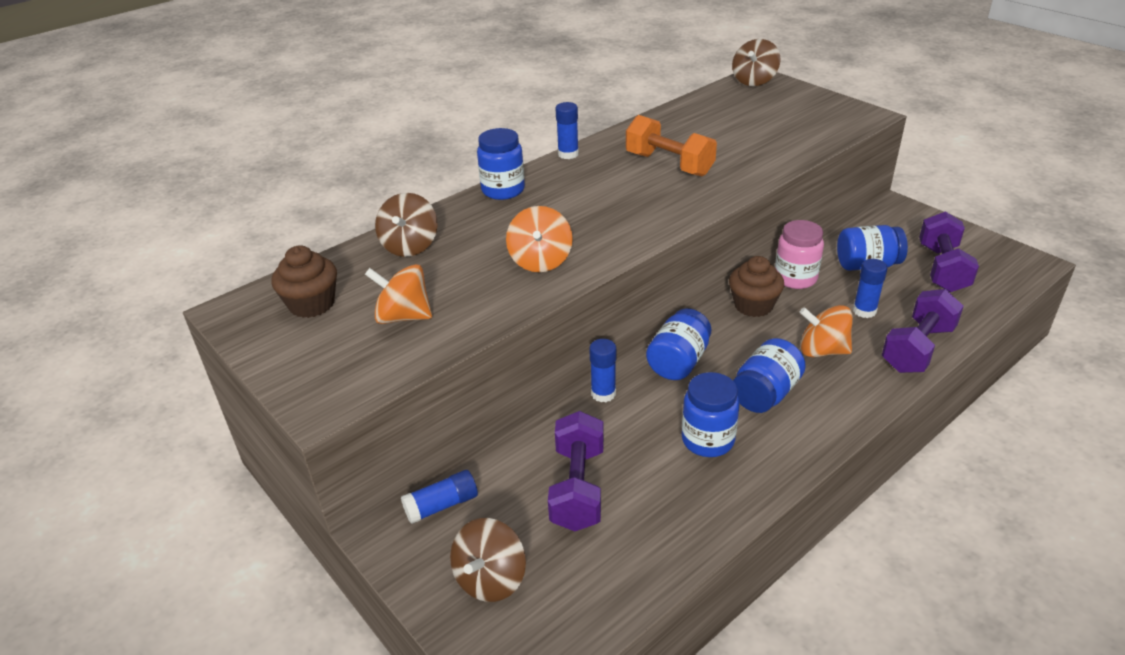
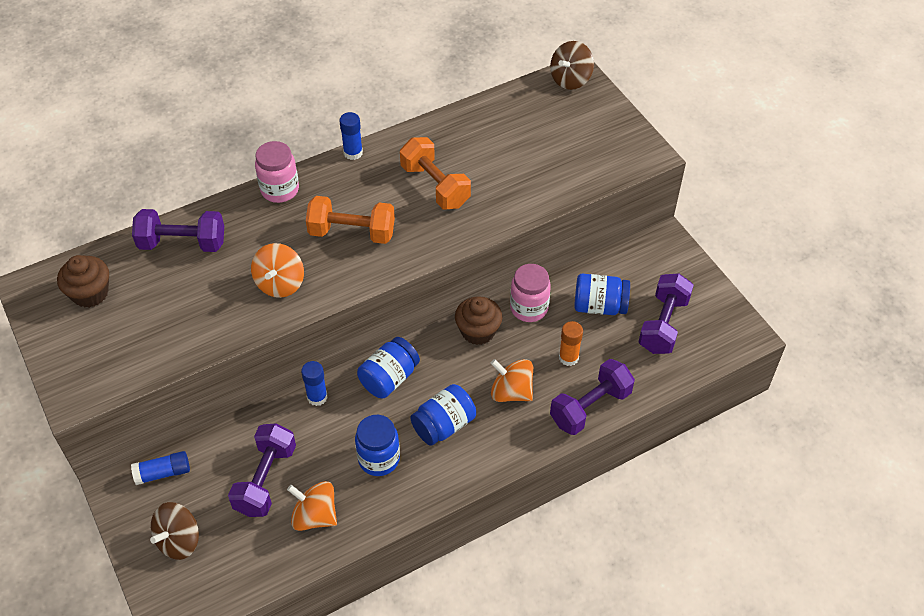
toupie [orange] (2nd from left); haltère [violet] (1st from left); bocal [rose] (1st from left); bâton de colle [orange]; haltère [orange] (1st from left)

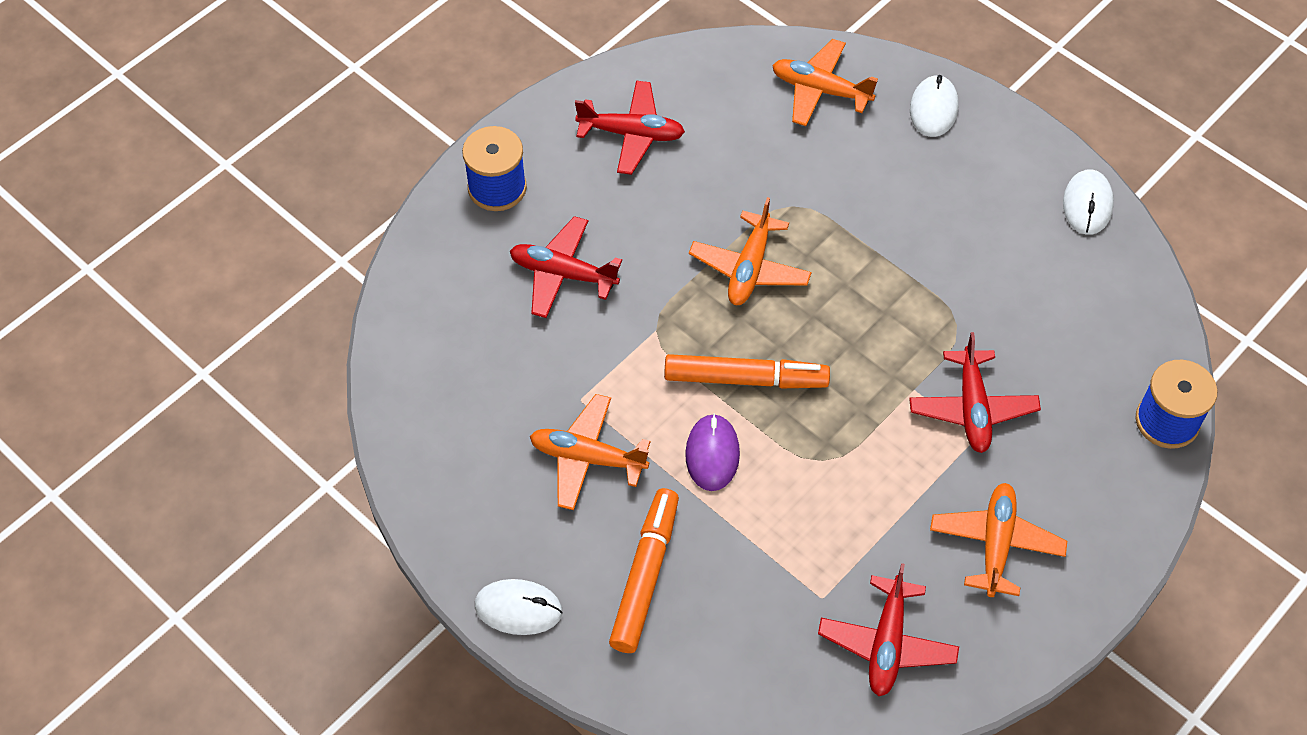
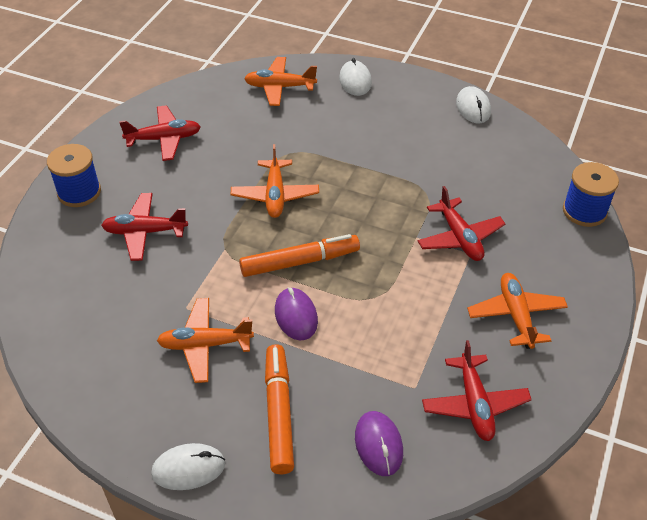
souris [violet] (2nd from left)

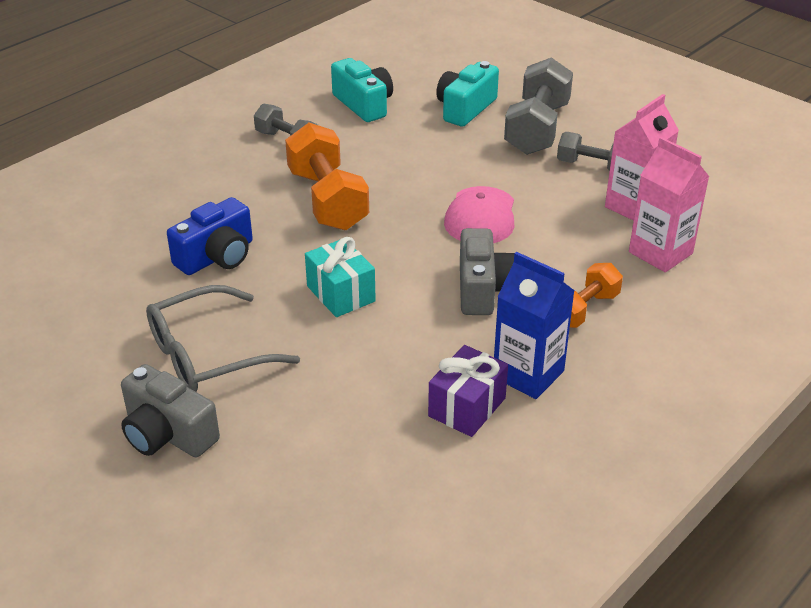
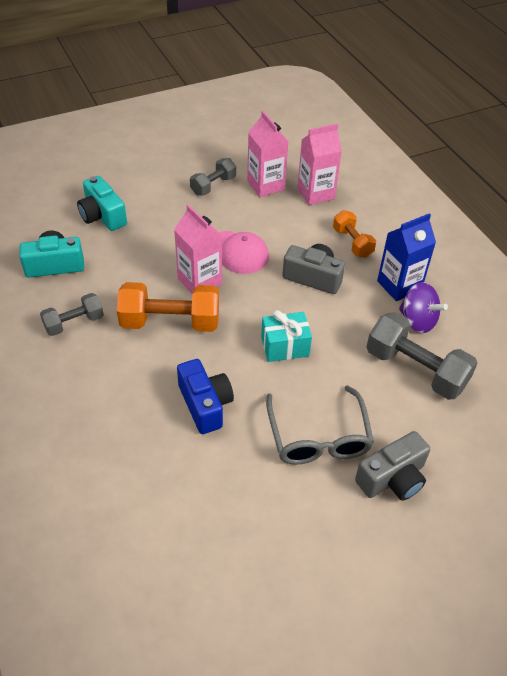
toupie [violet]; haltère [gris] (3rd from left); brique de lait [rose] (1st from left)

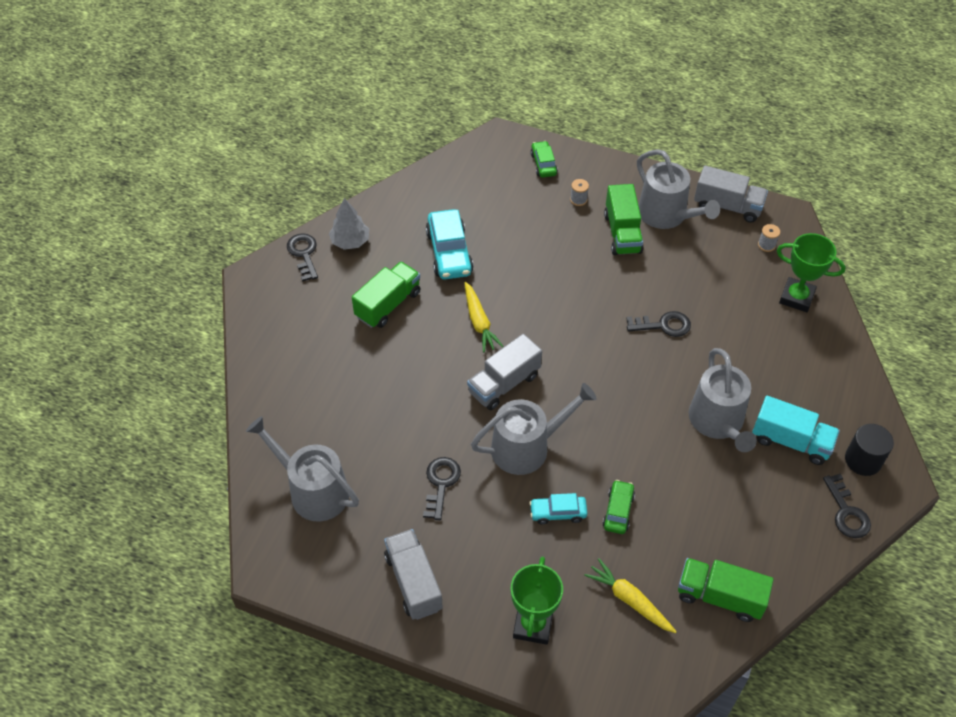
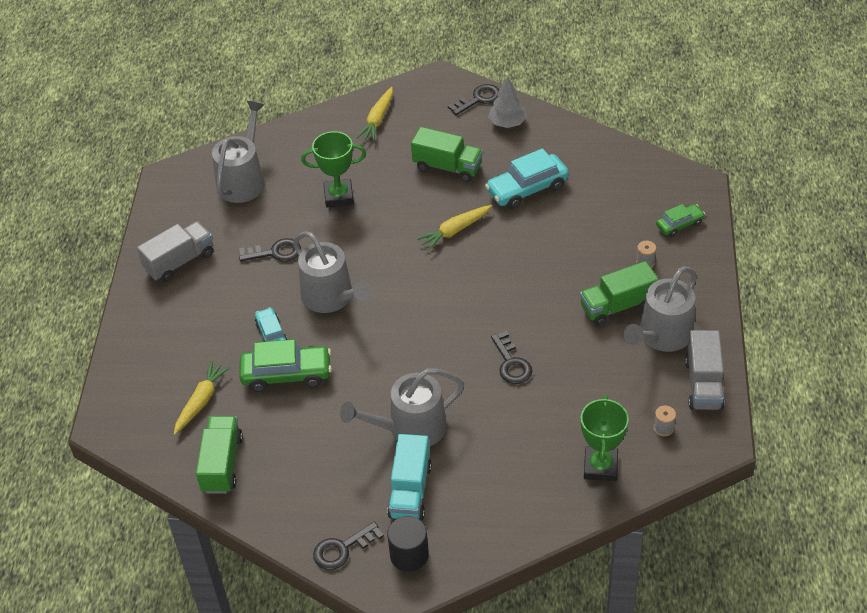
camion [gris] (2nd from left in the first image); trophée [vert] (1st from left); voiture [vert] (1st from left); carotte [jaune] (2nd from left)

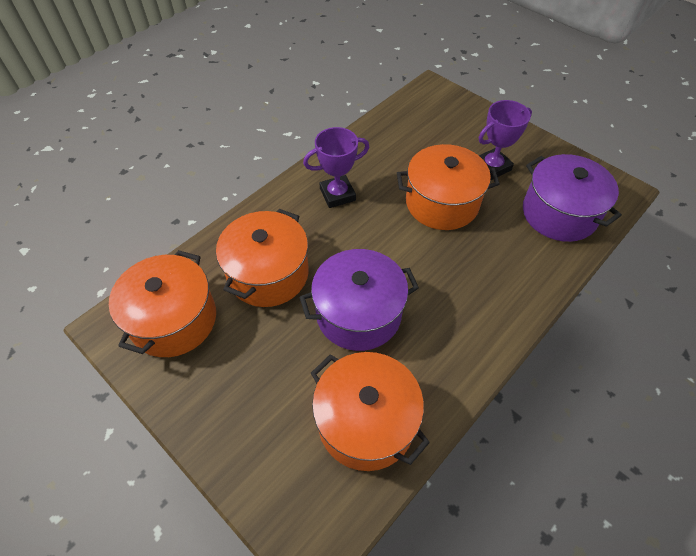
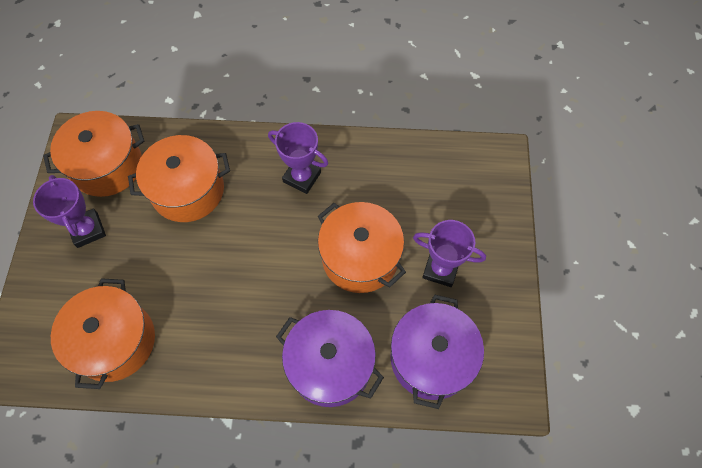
marmite [violet] (1st from left); trophée [violet] (1st from left)

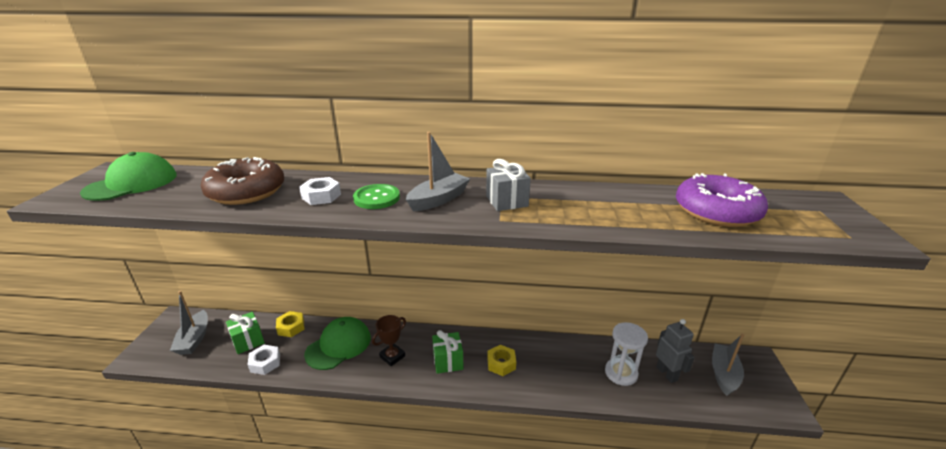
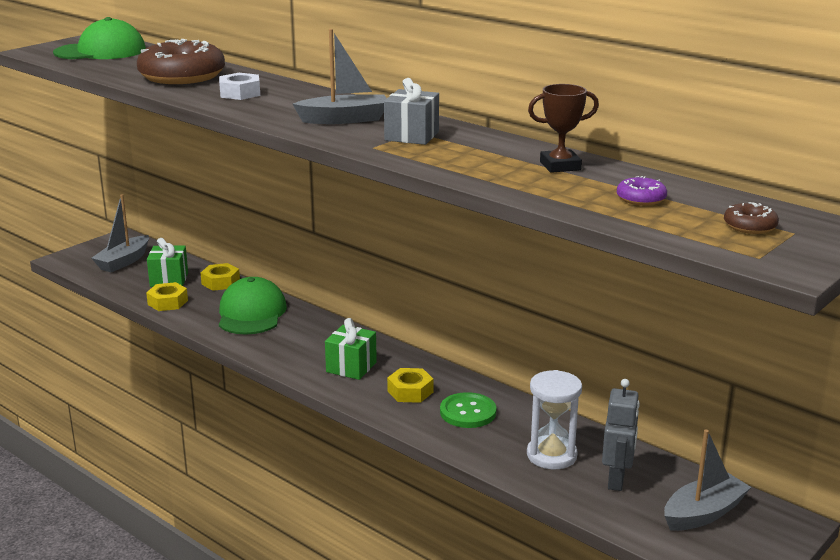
écrou [jaune] (1st from left); casquette [vert] (2nd from left); bouton [vert]; trophée [marron]; beignet [violet]; beignet [marron] (2nd from left)

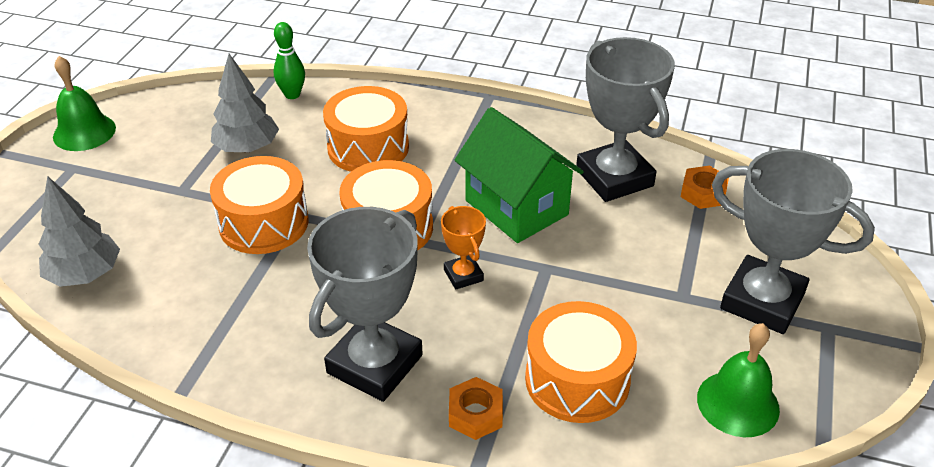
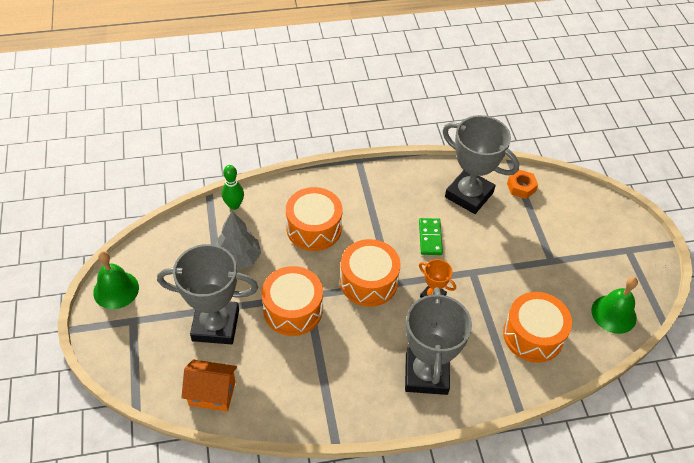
maison [orange]; écrou [orange] (1st from left in the first image); domino [vert]; trophée [gris] (1st from left)

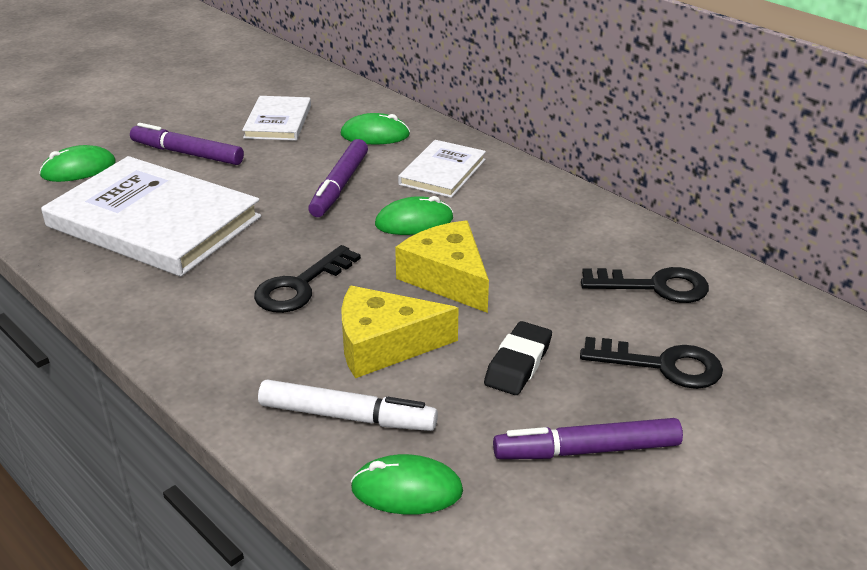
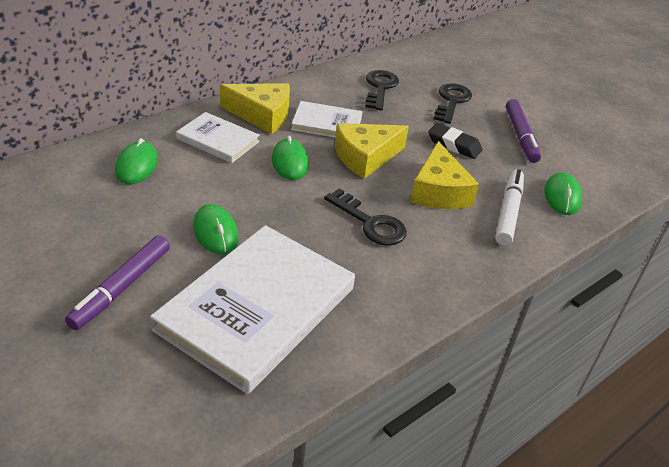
souris [vert] (2nd from left); livre [blanc] (3rd from left); feutre [violet] (2nd from left in the first image); fromage [jaune] (1st from left)

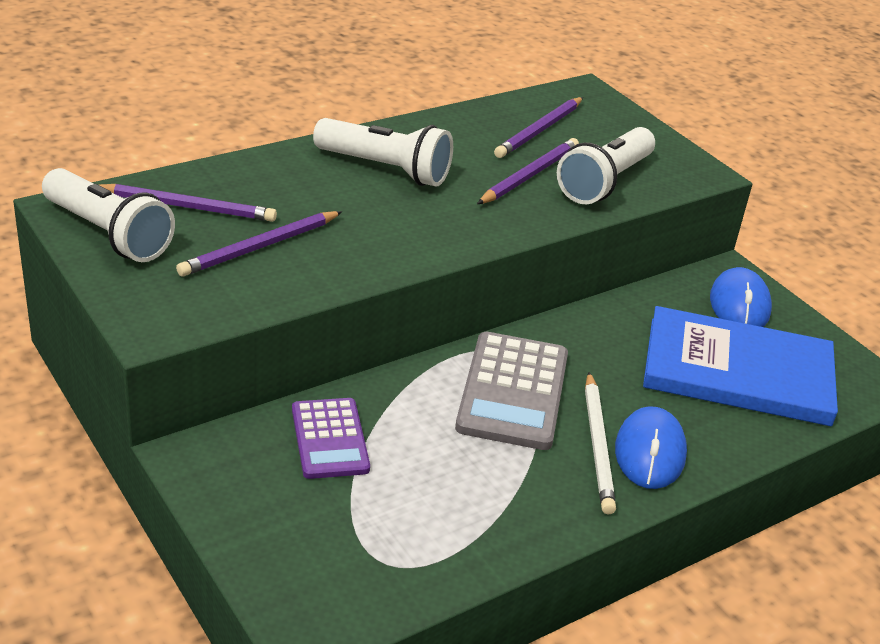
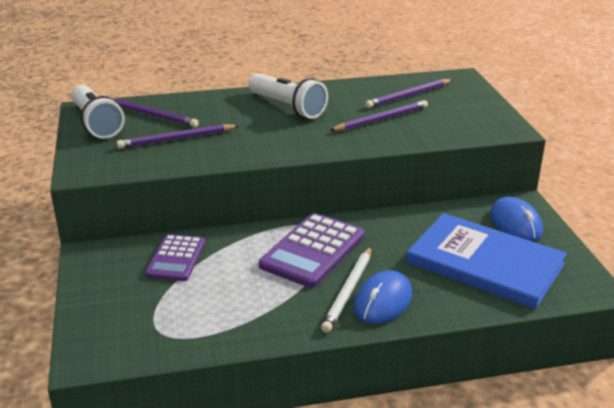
calculatrice [violet] (2nd from left); lampe de poche [blanc] (3rd from left in the first image); souris [bleu] (2nd from left)

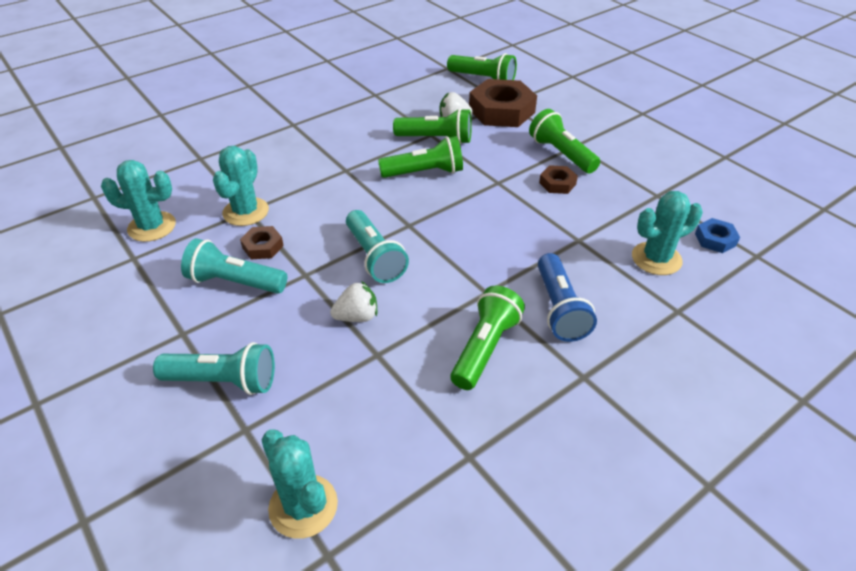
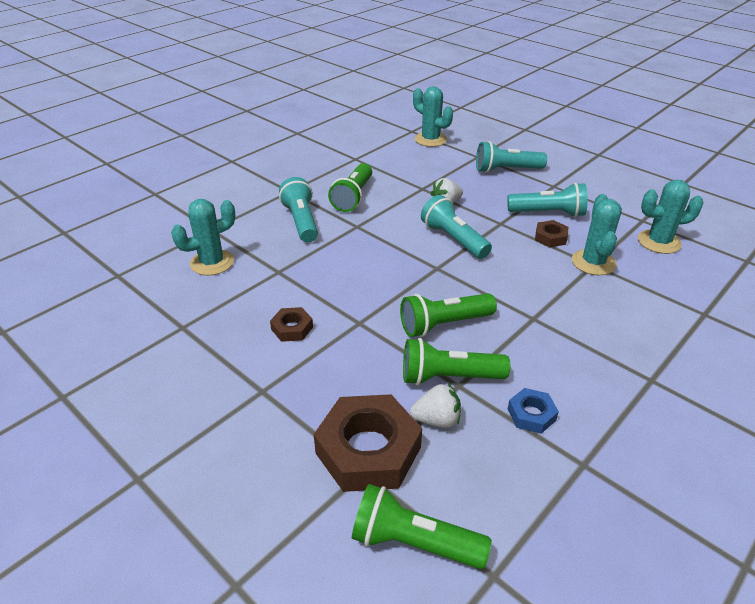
lampe de poche [vert] (5th from left in the first image); lampe de poche [turquoise] (1st from left); écrou [bleu]

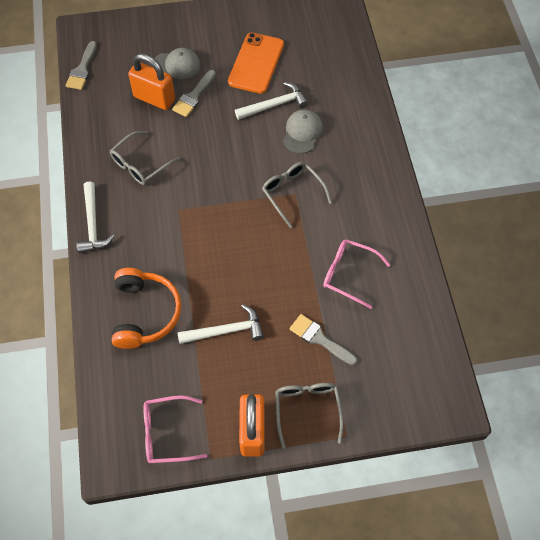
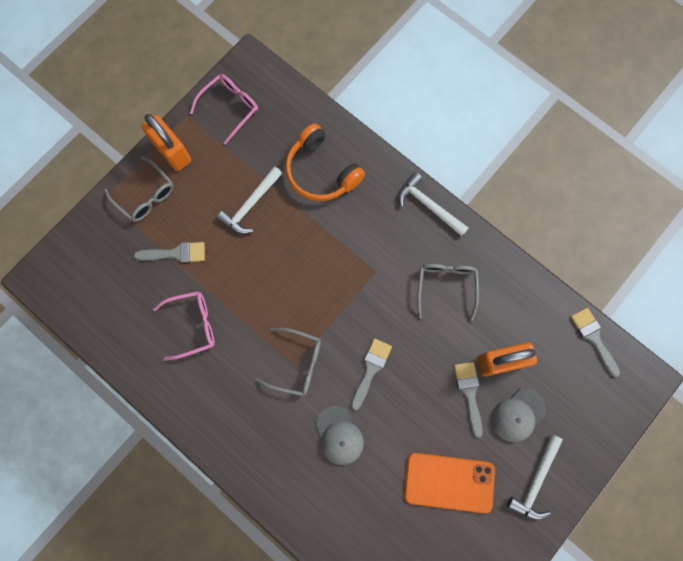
téléphone [orange]; marteau [blanc] (3rd from left); pinceau [gris] (2nd from left)

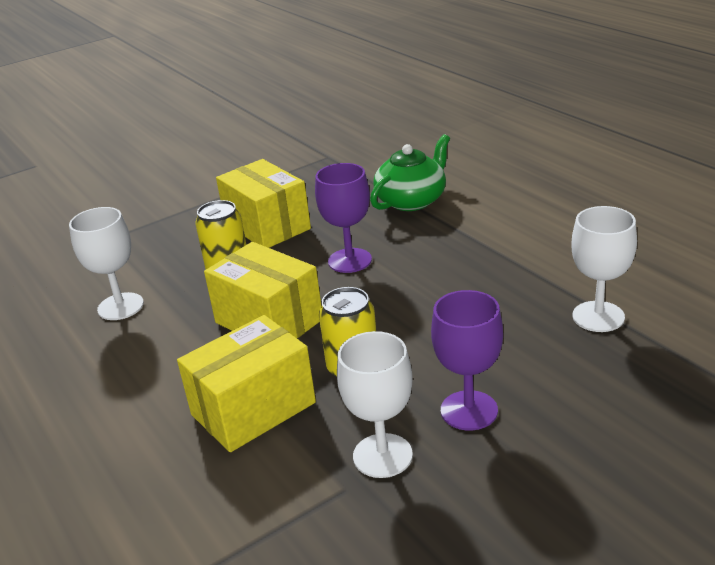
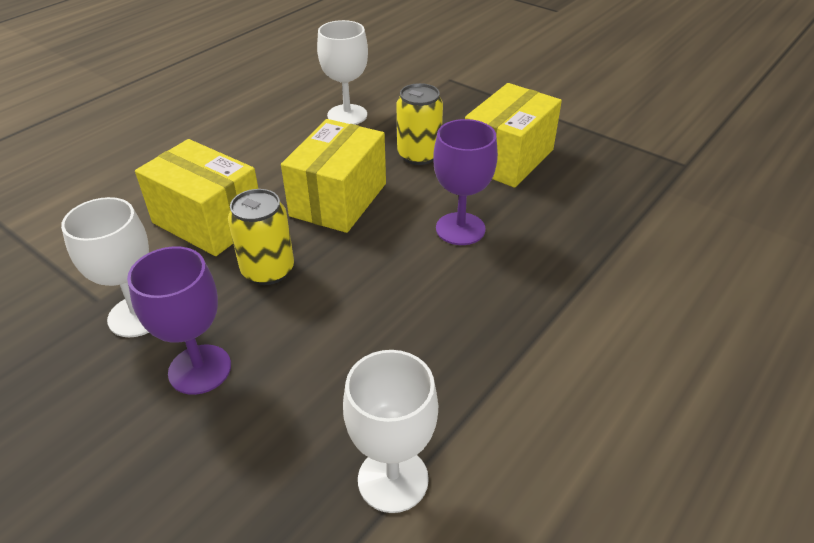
théière [vert]

